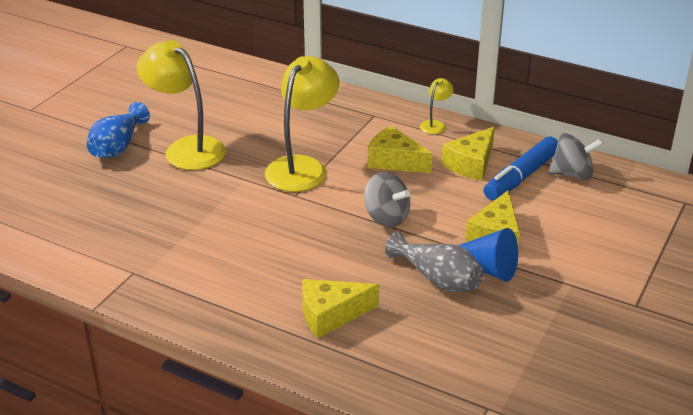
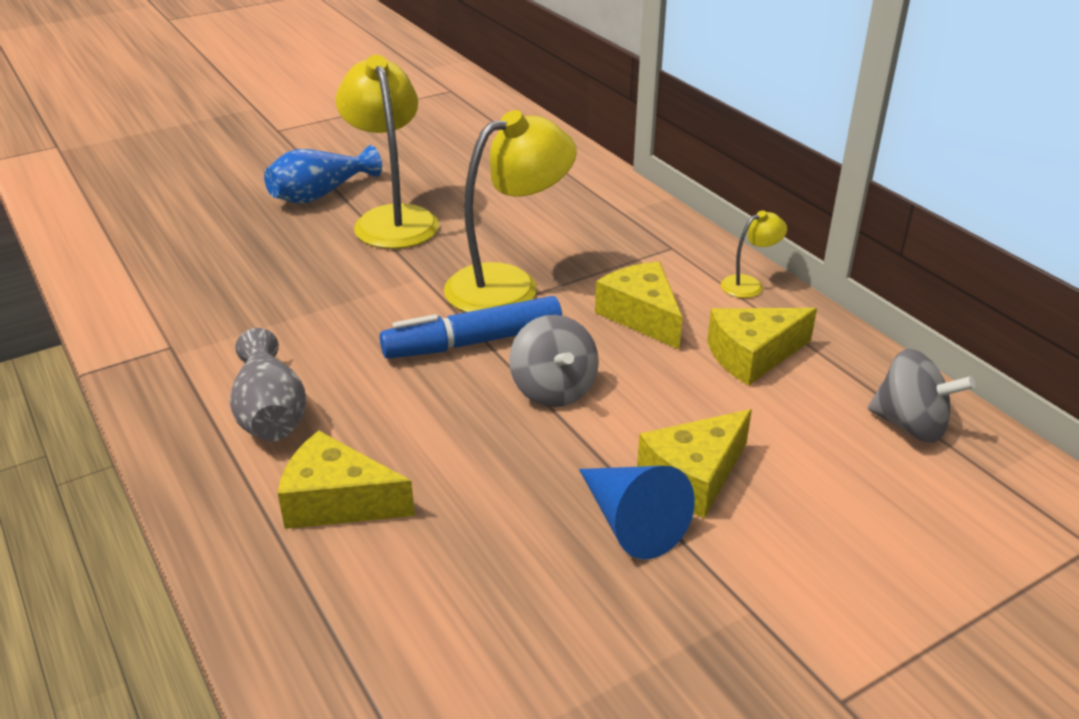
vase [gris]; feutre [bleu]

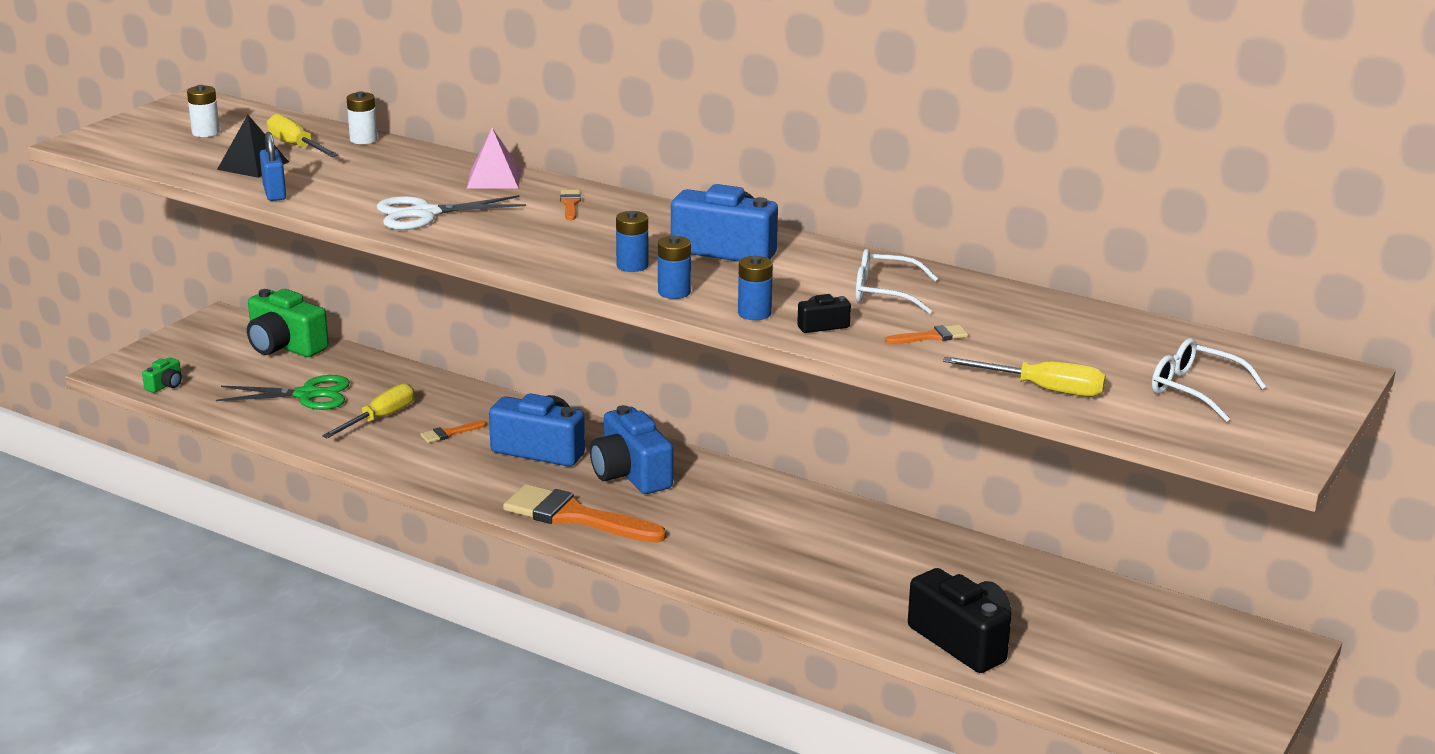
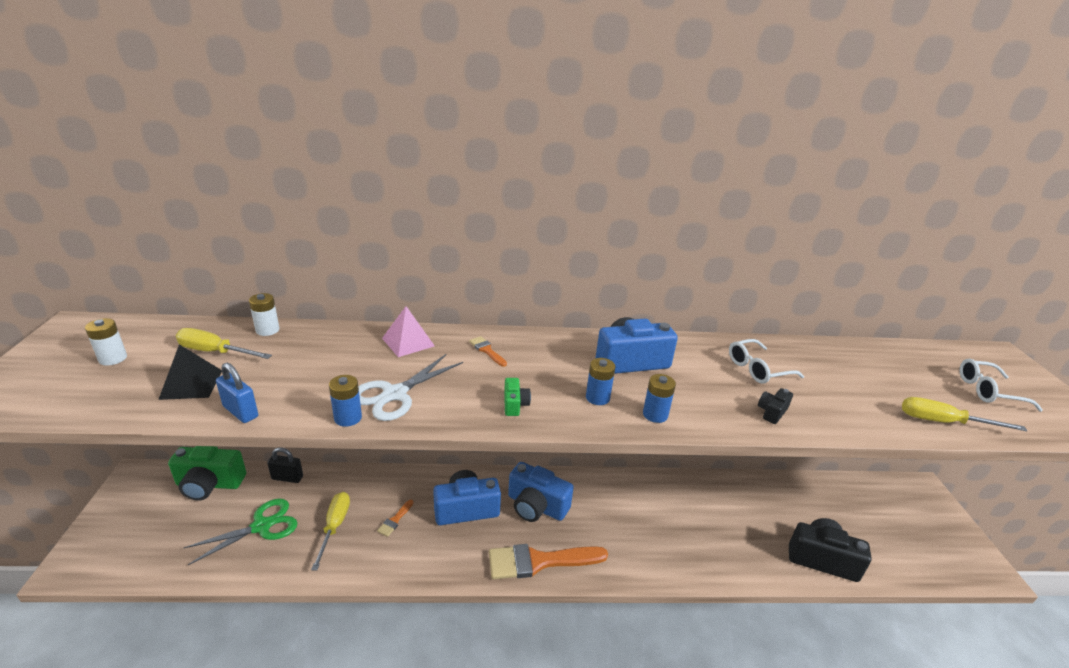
appareil photo [vert] (2nd from left); pile [bleu] (1st from left); pinceau [orange] (4th from left in the first image); tournevis [jaune] (3rd from left); cadenas [noir]

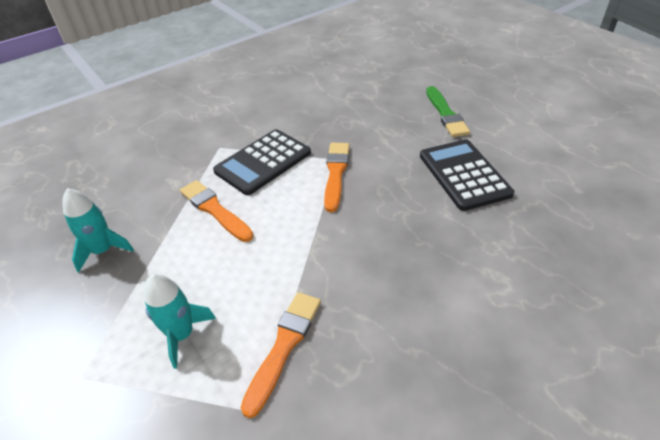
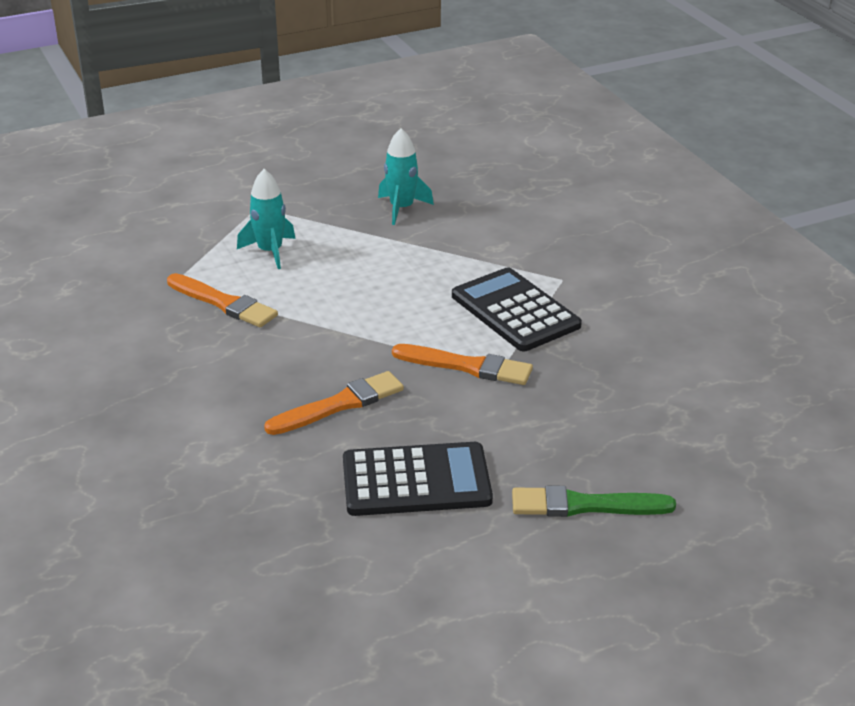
pinceau [orange] (2nd from left)

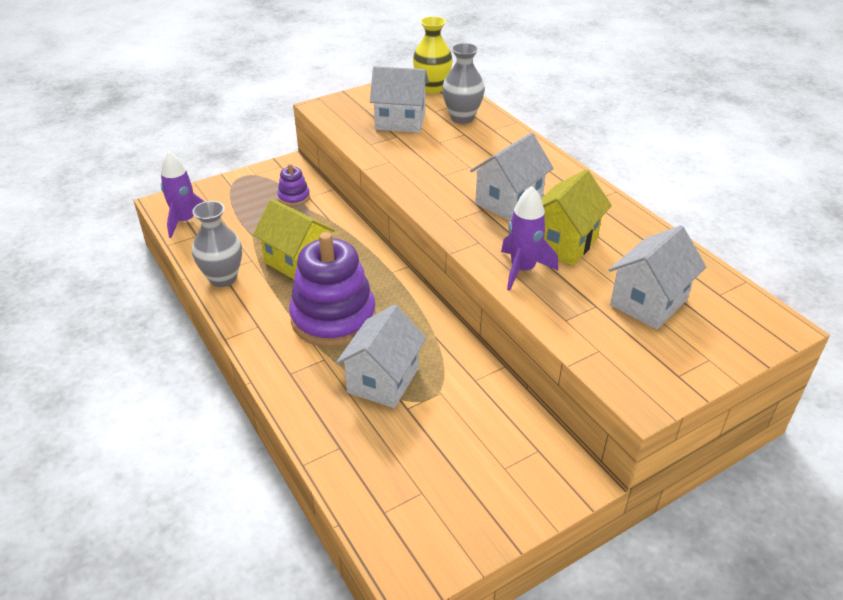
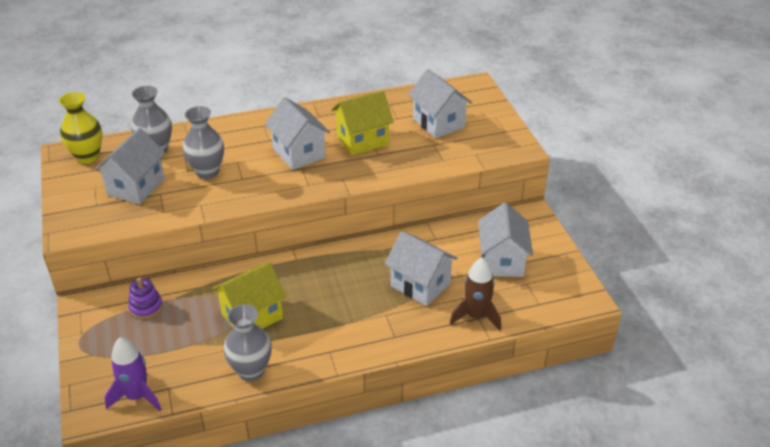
jouet à empiler [violet] (2nd from left in the first image); fusée [violet] (2nd from left in the first image); maison [jaune] (2nd from left); vase [gris] (2nd from left); fusée [marron]; maison [blanc] (5th from left)

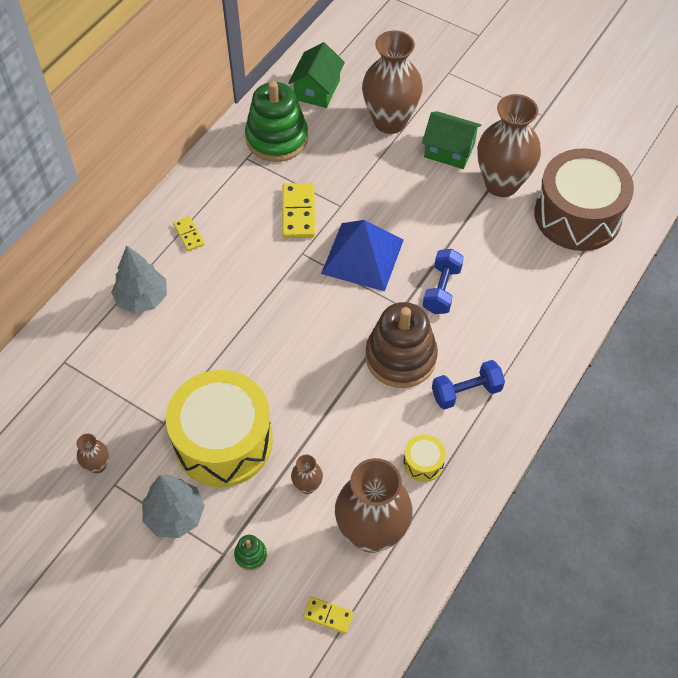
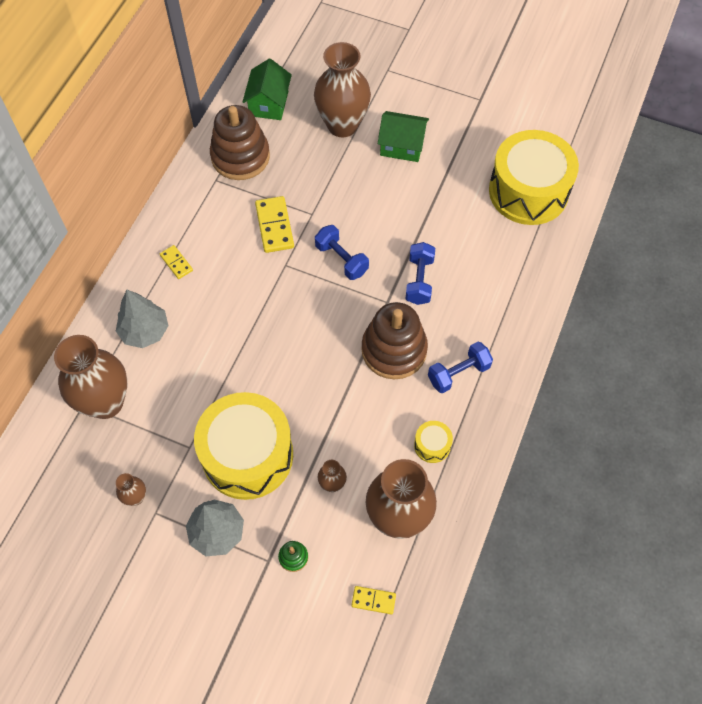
jouet à empiler [marron] (1st from left); haltère [bleu] (1st from left); vase [marron] (1st from left); tambour [jaune] (3rd from left)

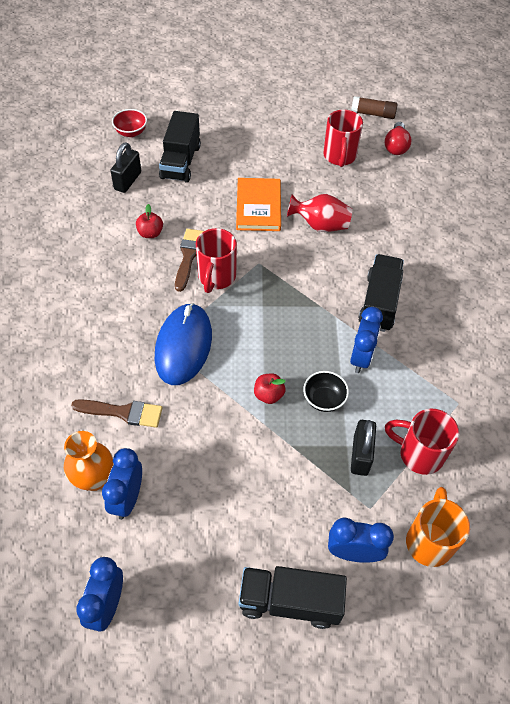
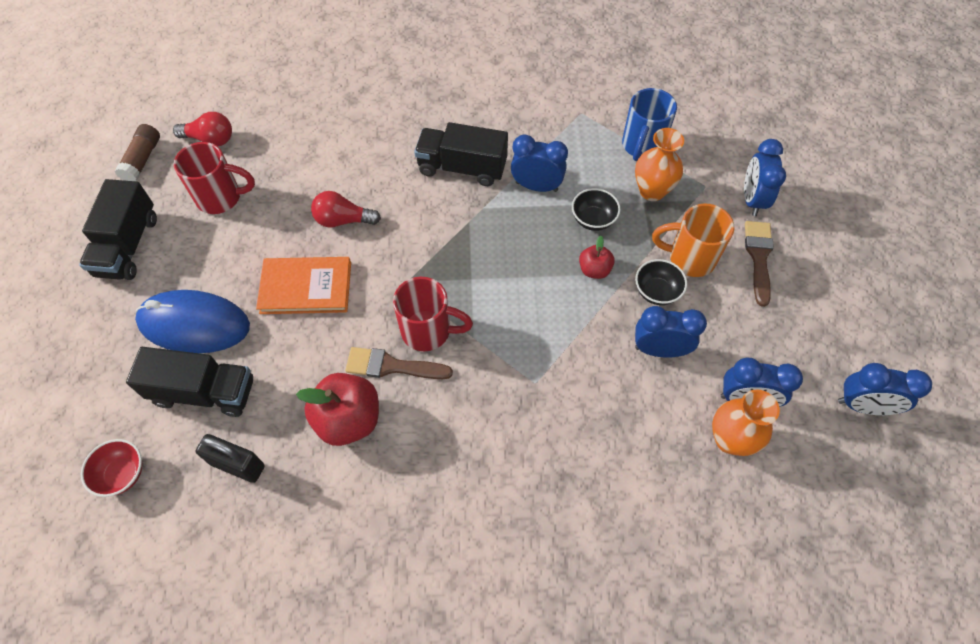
pinceau [marron] (2nd from left); pomme [rouge] (1st from left); souris [bleu]; camion [noir] (1st from left); ampoule [rouge] (2nd from left); vase [orange] (1st from left); tasse [bleu]; tasse [orange]; bol [noir] (2nd from left); réveil [bleu] (2nd from left)

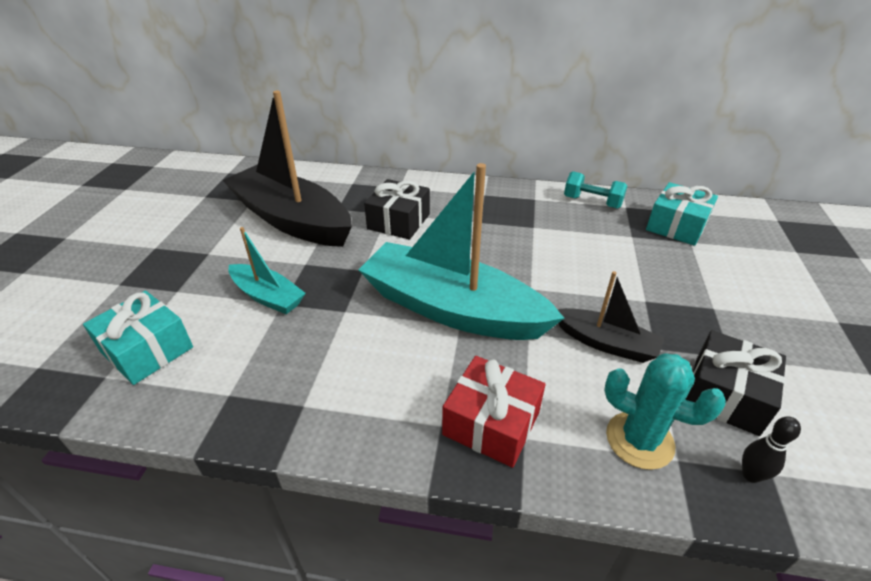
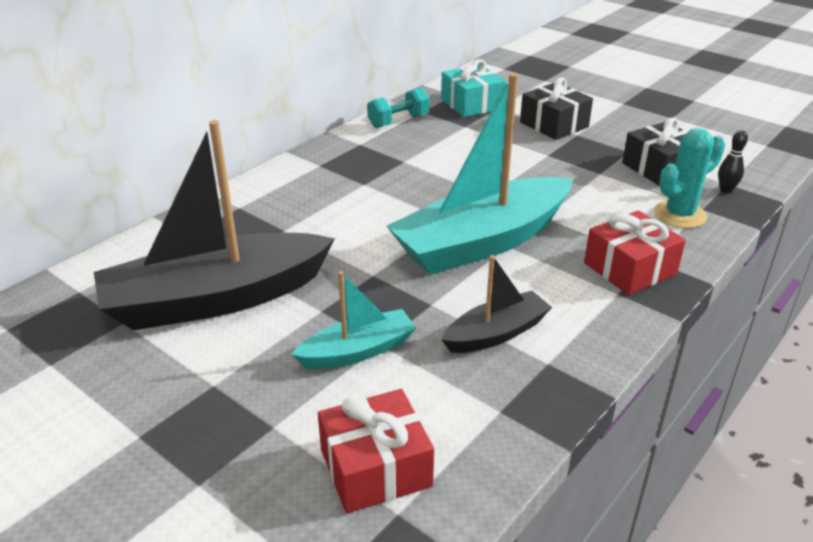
cadeau [rouge] (1st from left); cadeau [noir] (1st from left); bateau [noir] (2nd from left)

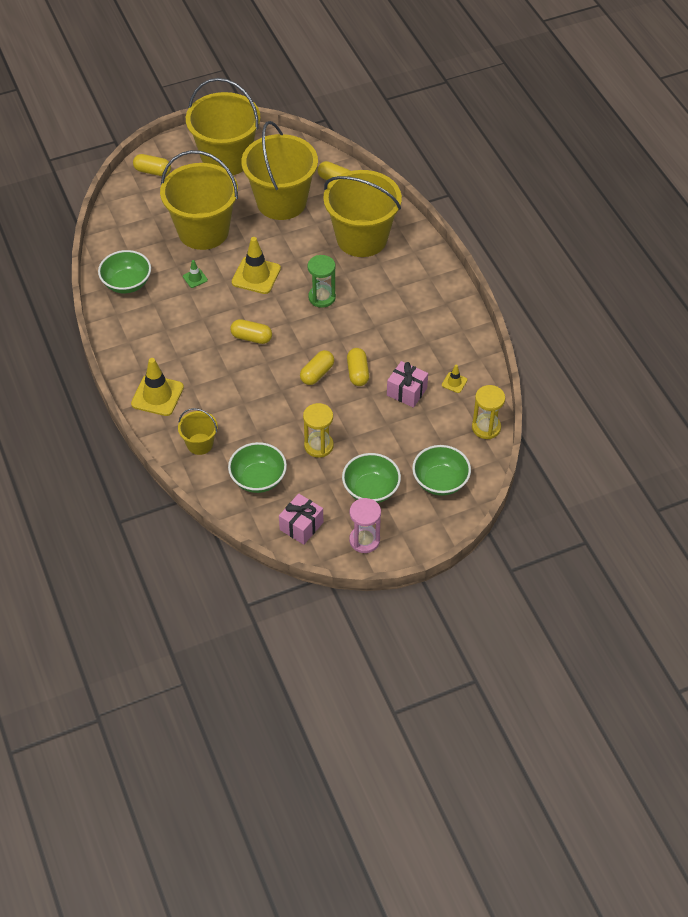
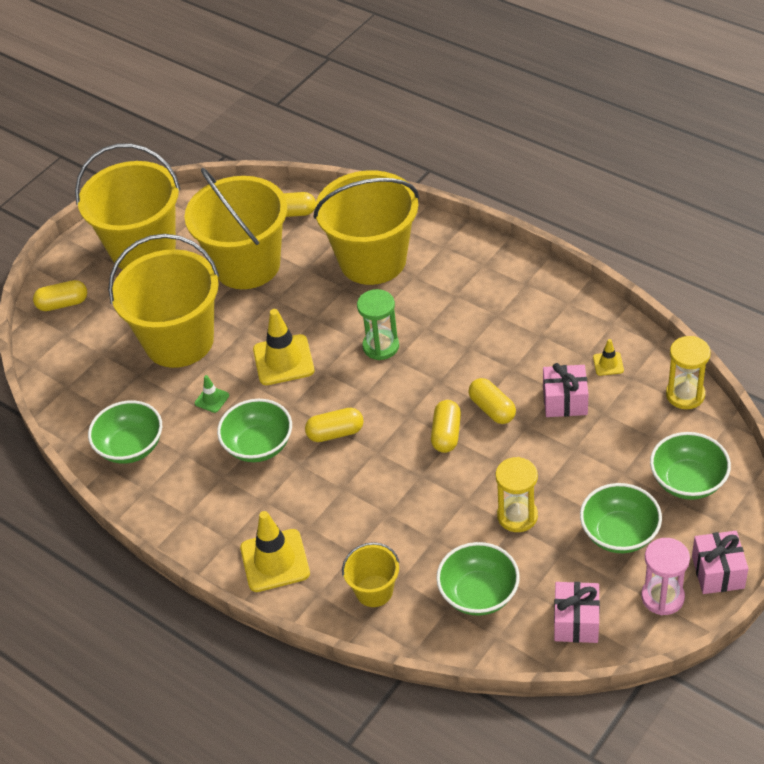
bol [vert] (2nd from left); cadeau [rose] (3rd from left)

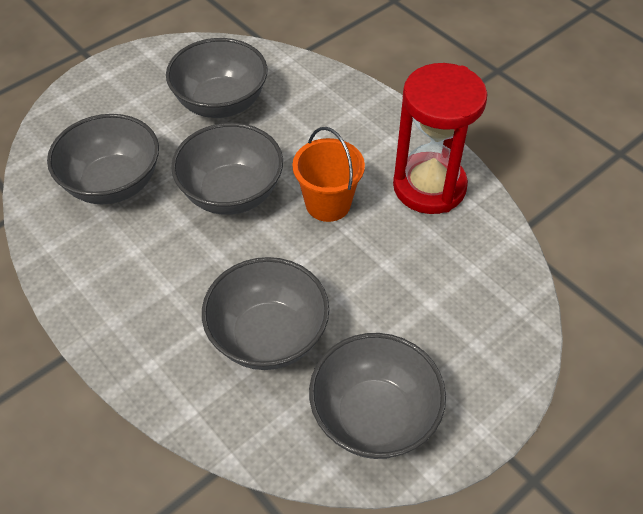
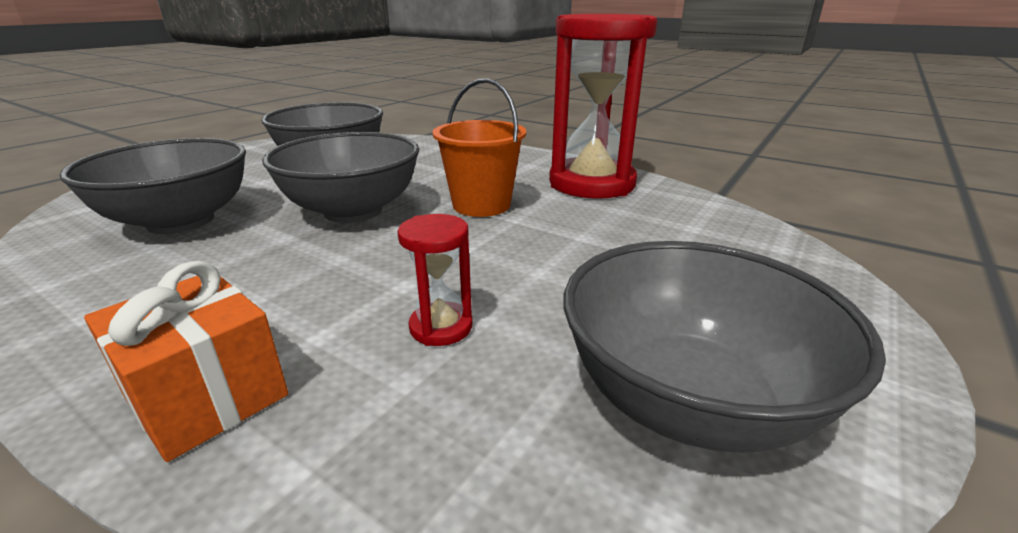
sablier [rouge] (1st from left); cadeau [orange]

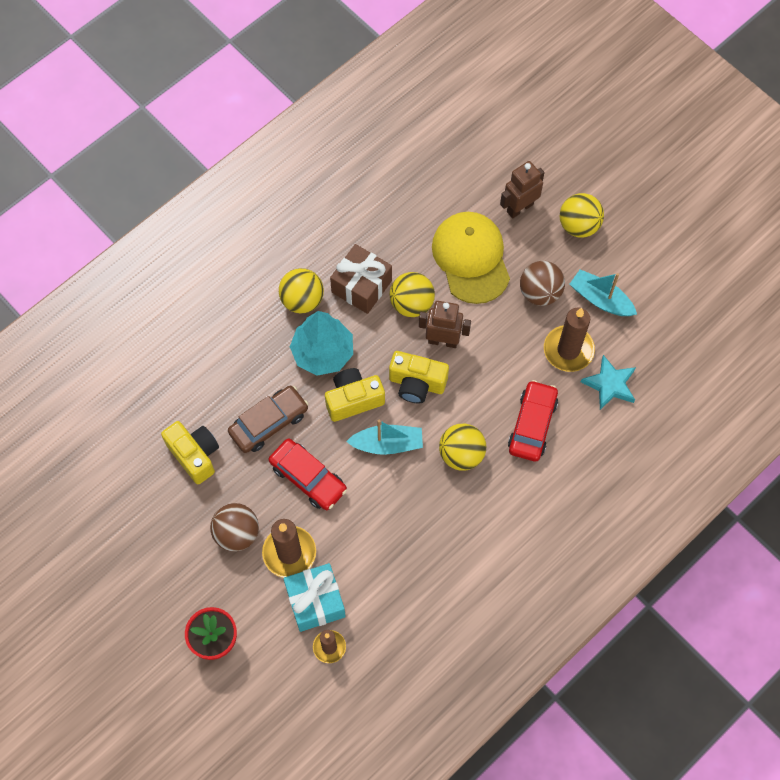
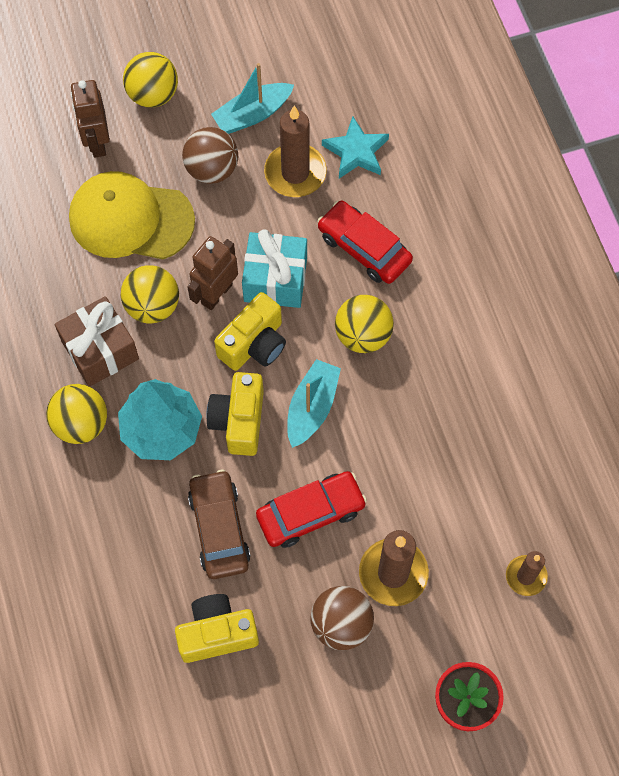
cadeau [turquoise]

